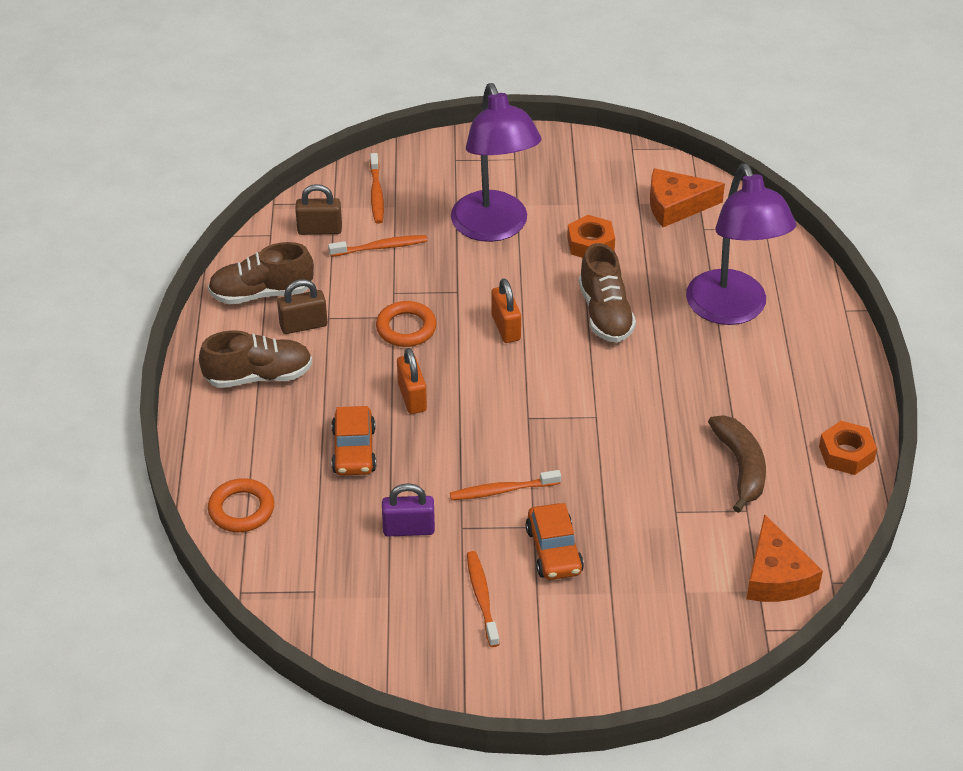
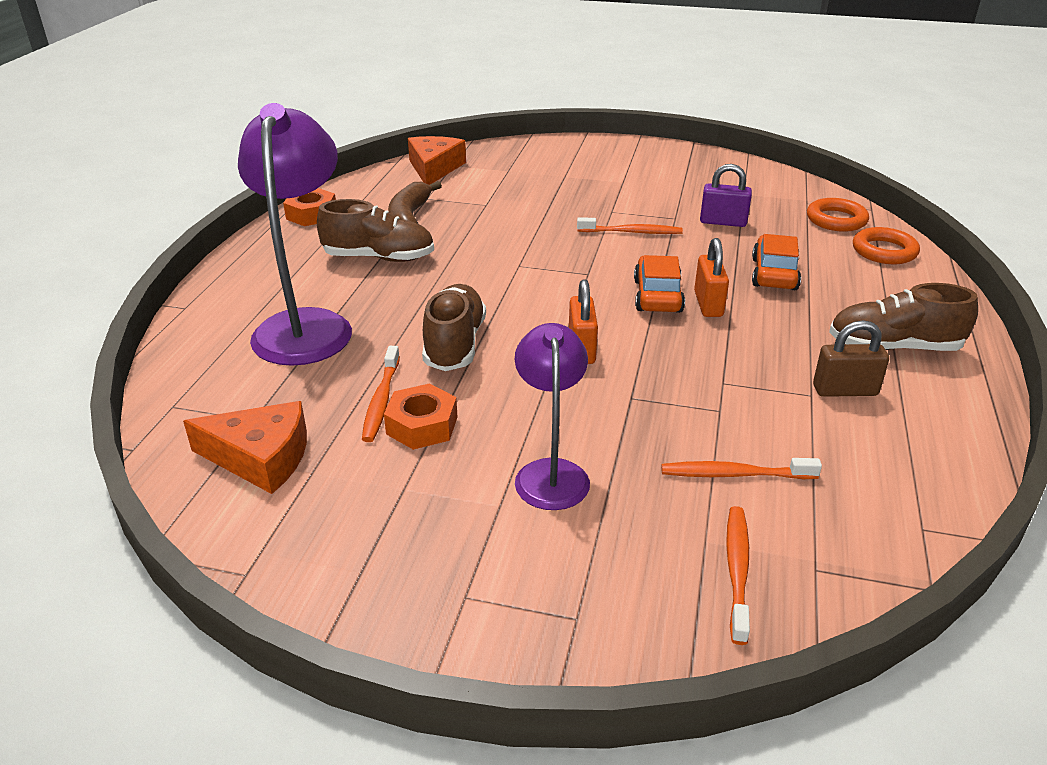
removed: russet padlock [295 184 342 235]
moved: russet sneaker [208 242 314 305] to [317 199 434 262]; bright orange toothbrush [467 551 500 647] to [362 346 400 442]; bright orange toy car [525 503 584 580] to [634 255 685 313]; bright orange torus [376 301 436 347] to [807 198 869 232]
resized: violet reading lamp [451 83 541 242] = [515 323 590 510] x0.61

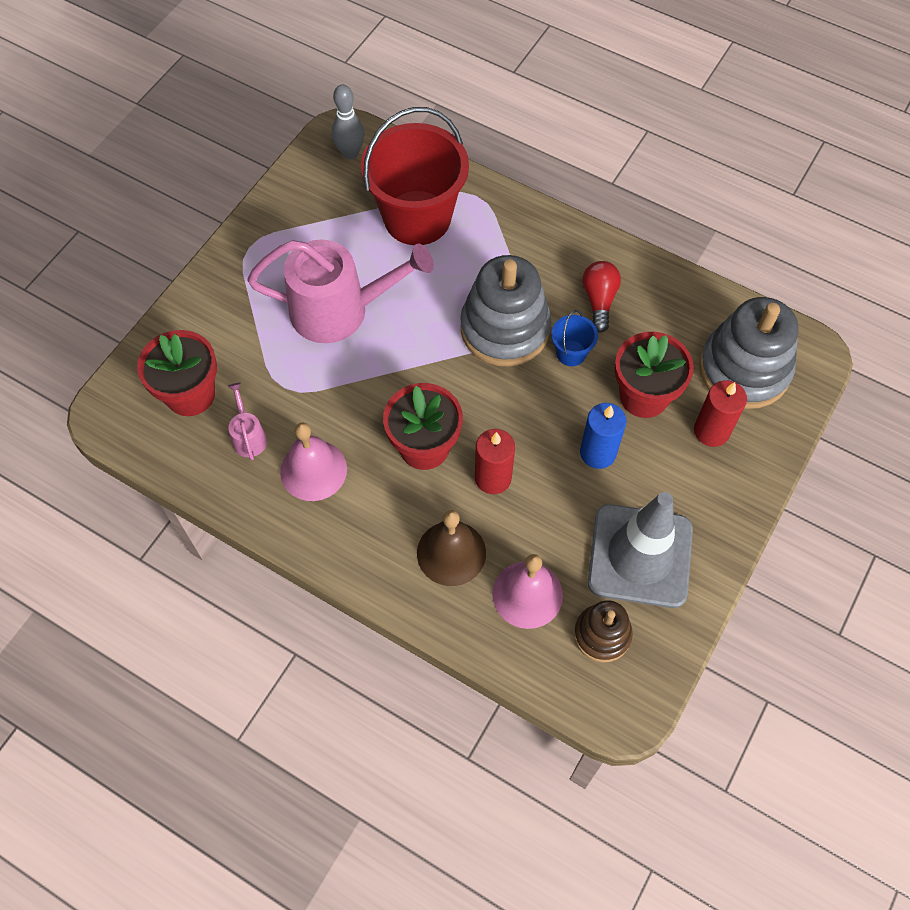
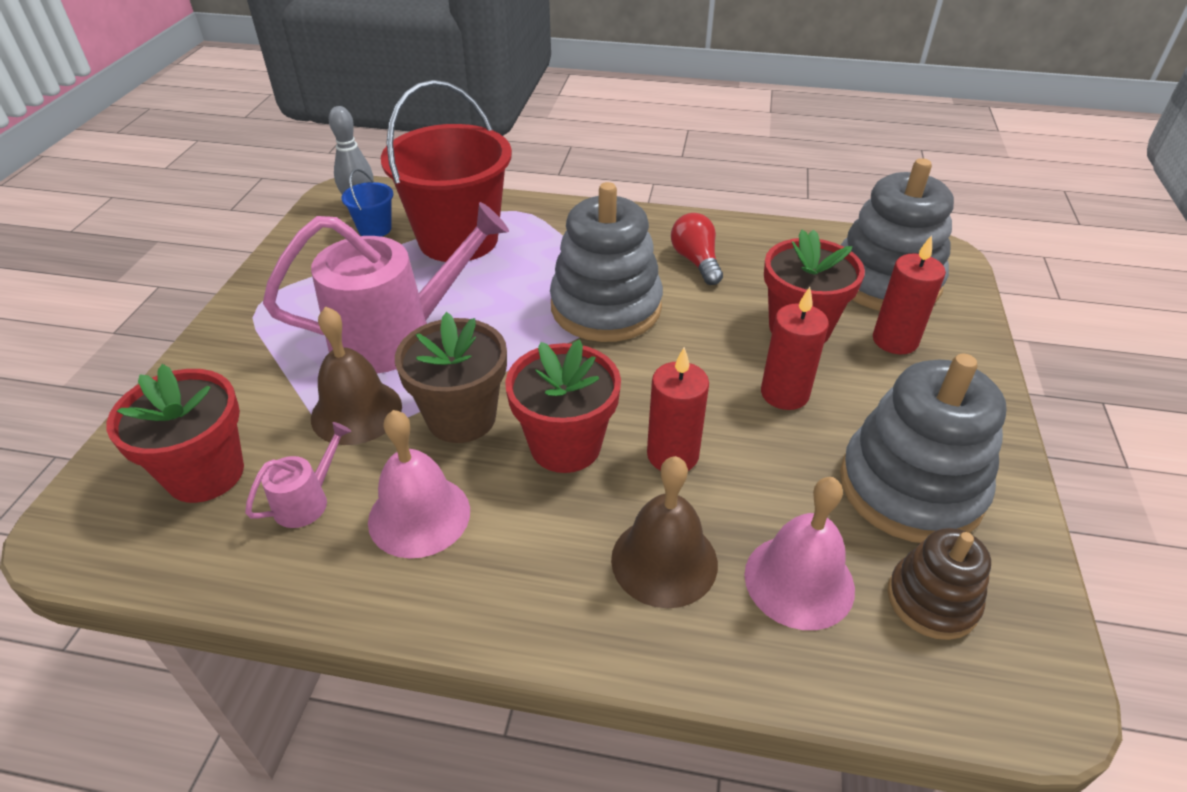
added: russet bell [311 306 402 445]; russet plant pot [395 312 507 443]
moved: royal blue sand bucket [551 310 598 366] to [341 169 393 237]
replaced: grey traffic cone [588 492 693 608] to grey ring stacker [840 354 1007 543]
recoloured: royal blue pillar candle [580 403 627 469] to crimson pillar candle [761 287 829 410]
turned: pink watering pot [228 383 267 460] = [245 422 351 528] 75 degrees clockwise

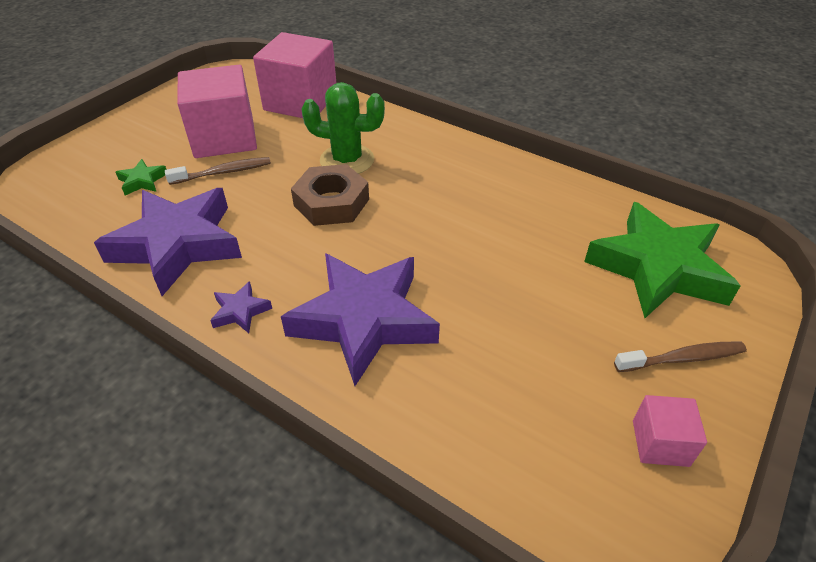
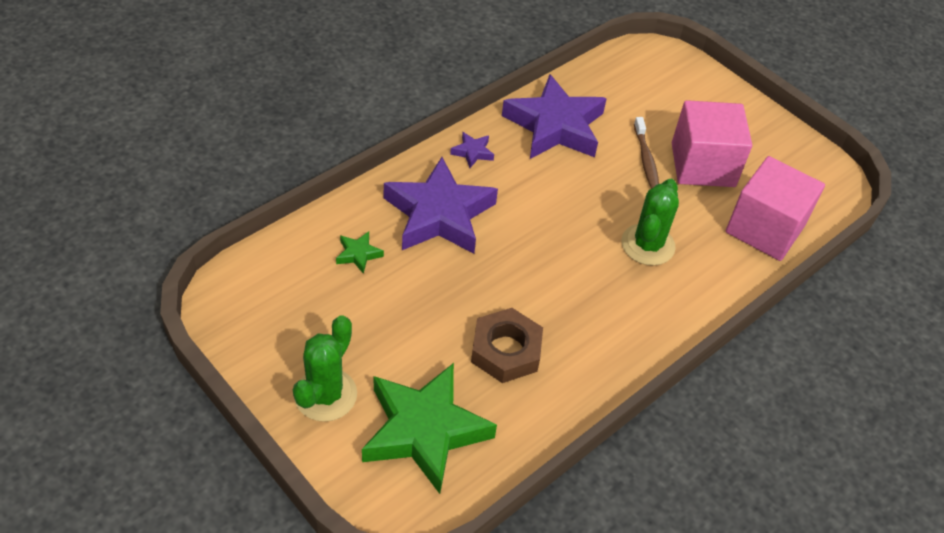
removed: pink solid cube [633 395 707 467]
moved: emerald five-pointed star [116 159 167 195] to [336 231 384 274]; russet nut [291 164 369 226] to [471 308 543 383]
replaced: russet toothbrush [614 342 747 372] to emerald saguaro cactus [293 315 357 422]

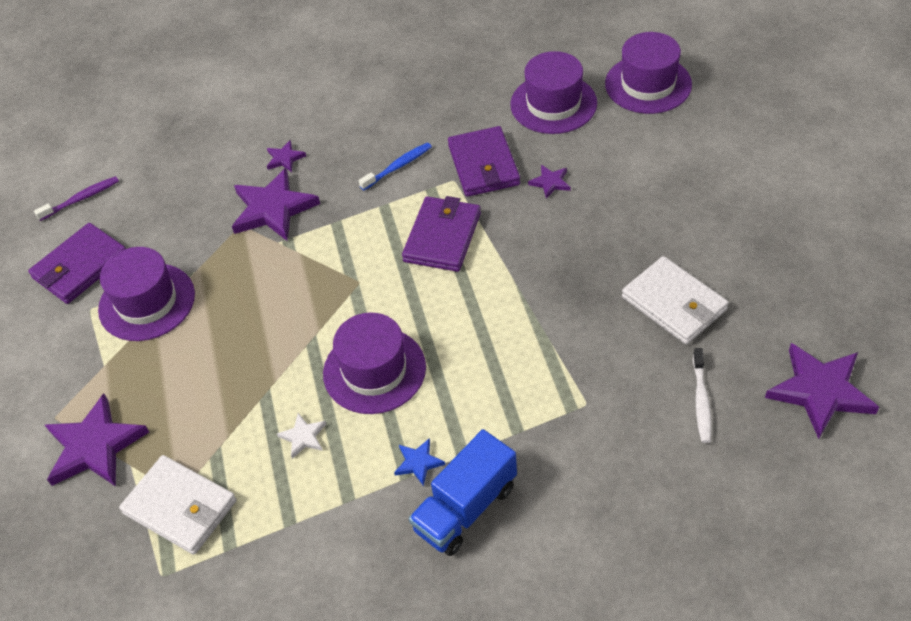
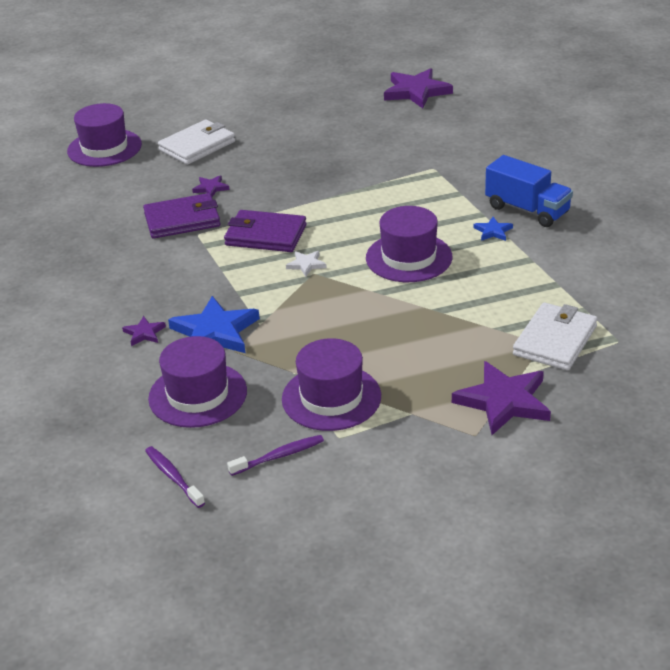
removed: royal blue toothbrush [358 142 432 190]; pure white toothbrush [693 348 712 443]
moved: violet hat [510 51 597 134] to [148 336 247 428]; pure white wallet [622 256 729 344] to [158 120 235 165]; pure white five-pointed star [277 413 326 459] to [286 251 327 277]
replaced: violet wallet [28 223 126 304] to violet toothbrush [227 435 324 476]
recoloured: violet five-pointed star [232 168 320 241] to royal blue five-pointed star [168 296 260 353]

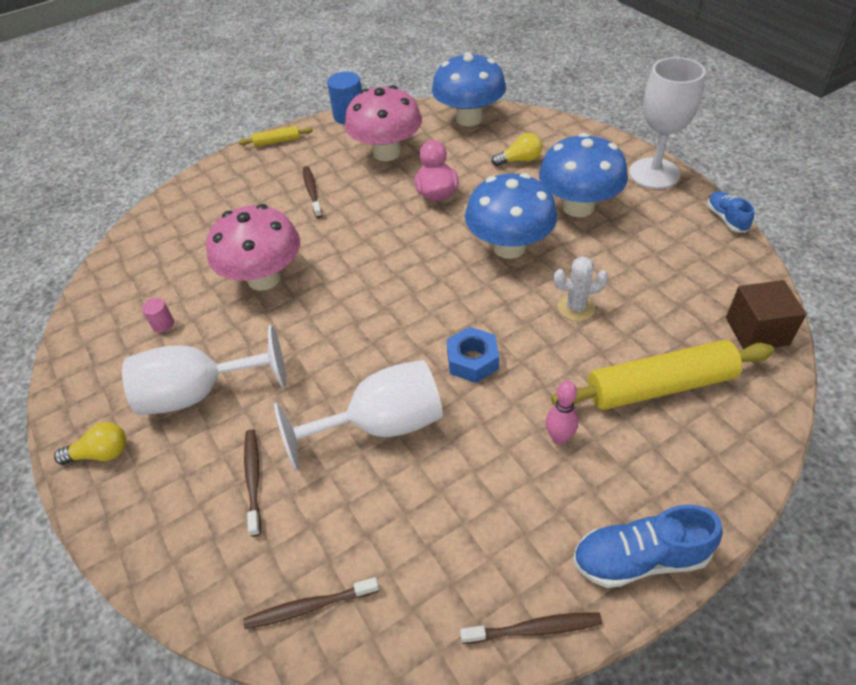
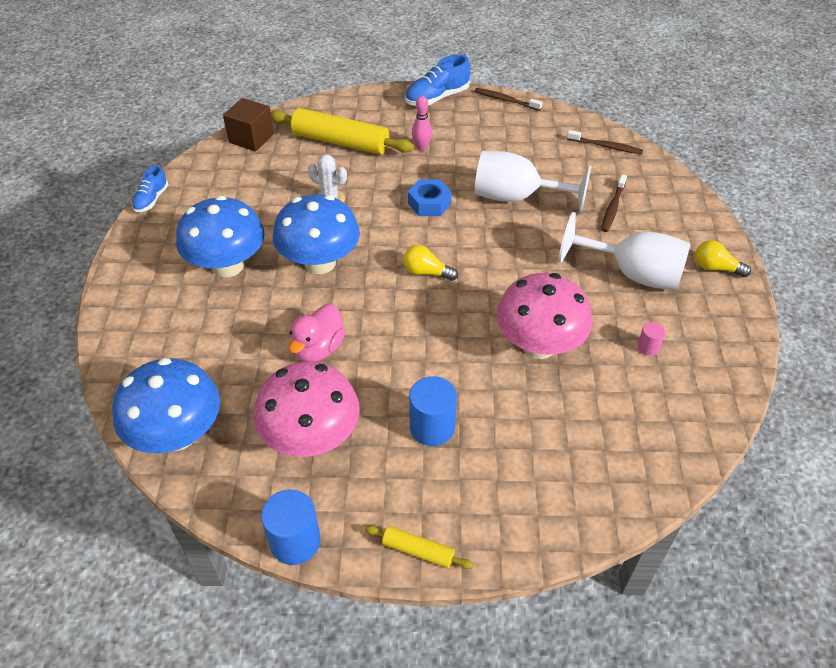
removed: pure white goblet [629 57 705 189]
moved: yellow light bulb [492 133 542 166] to [403 245 458 281]
replaced: russet toothbrush [303 166 322 218] to royal blue cylinder shape [409 376 457 446]
turned: royal blue sneaker [573 504 723 588] = [405 54 470 106] 120 degrees clockwise

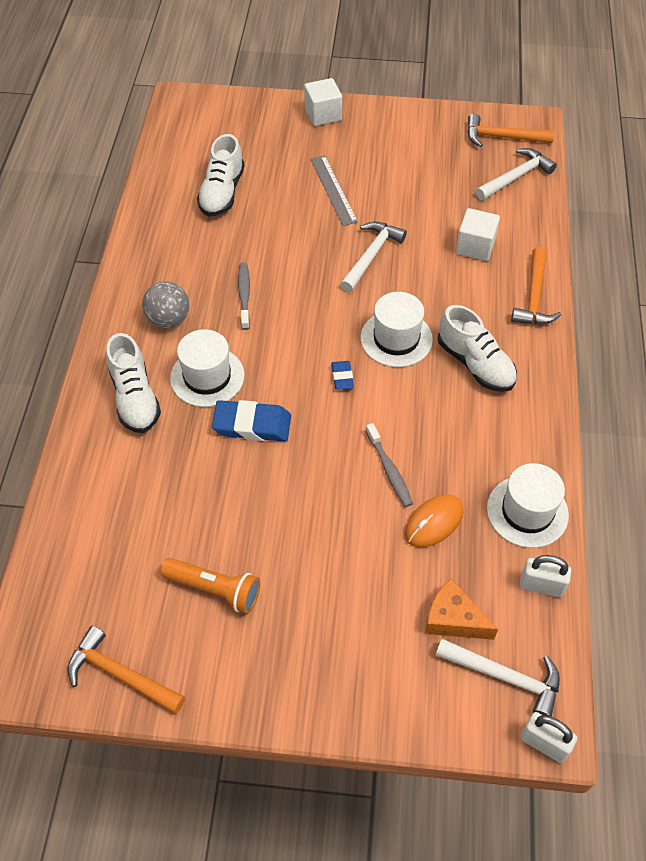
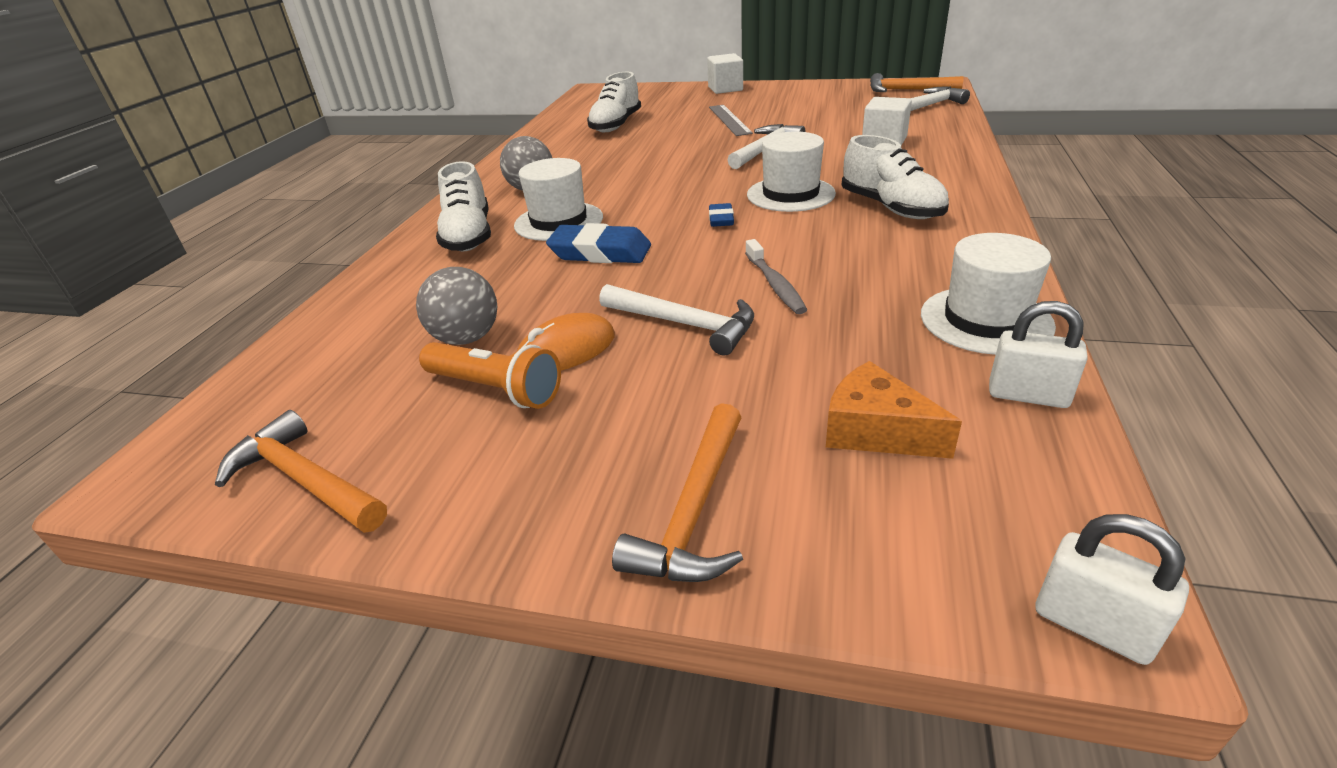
removed: grey toothbrush [238 262 250 330]
added: grey sphere [416 267 497 345]
moved: bright orange PC mouse [404 495 464 548] to [516 313 615 370]; pure white hammer [436 639 560 717] to [599 284 754 356]; bright orange hammer [511 247 561 325] to [612 403 743 582]

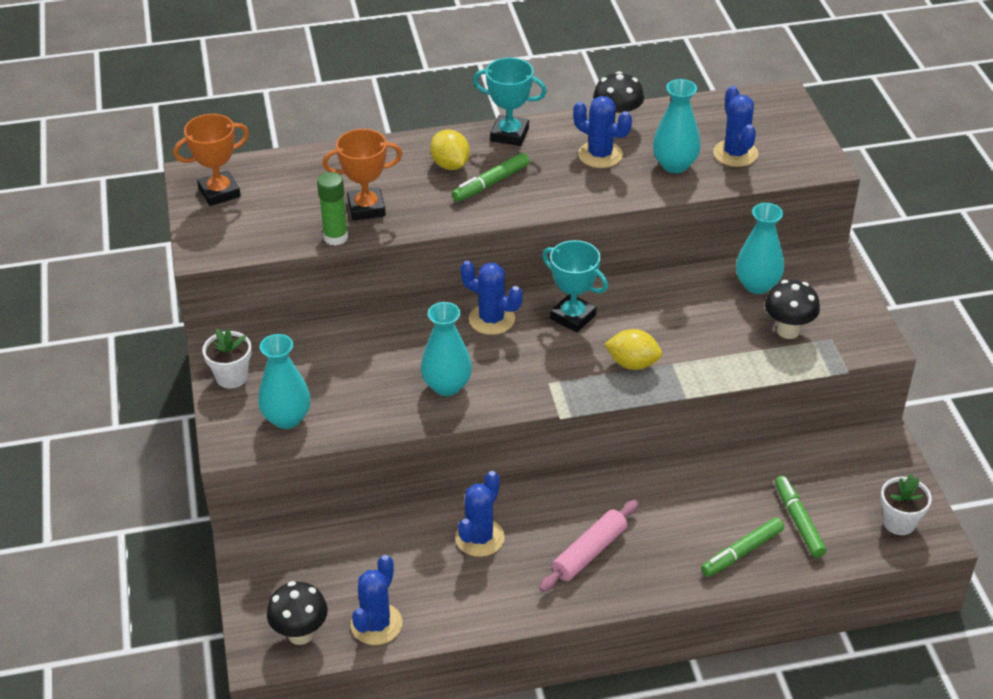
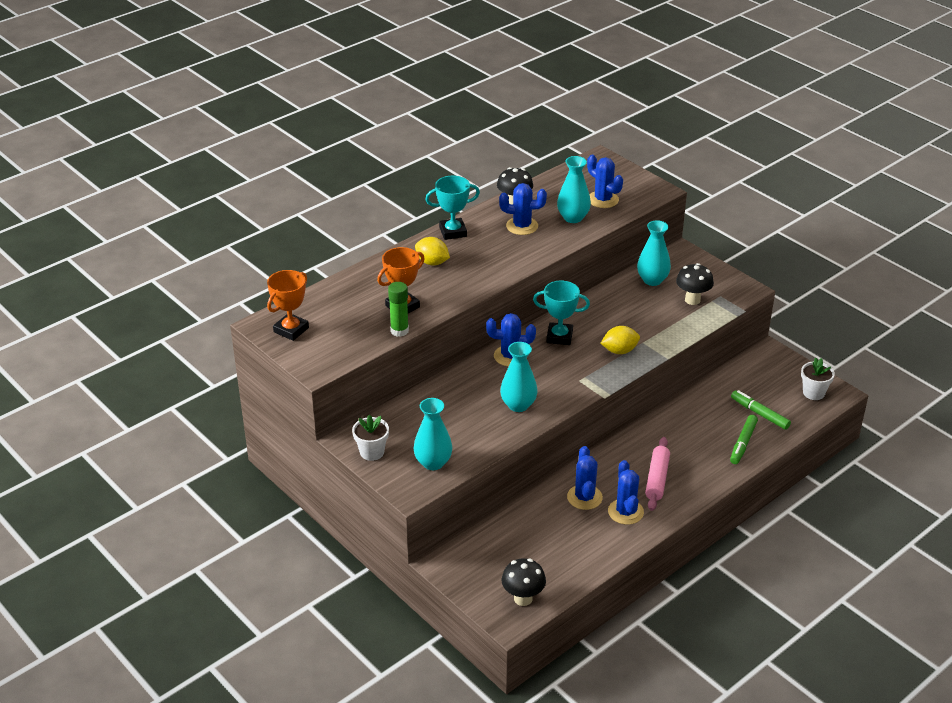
removed: emerald marker pen [452 153 530 202]
moved: royal blue saguaro cactus [351 555 402 645] to [608 460 644 525]

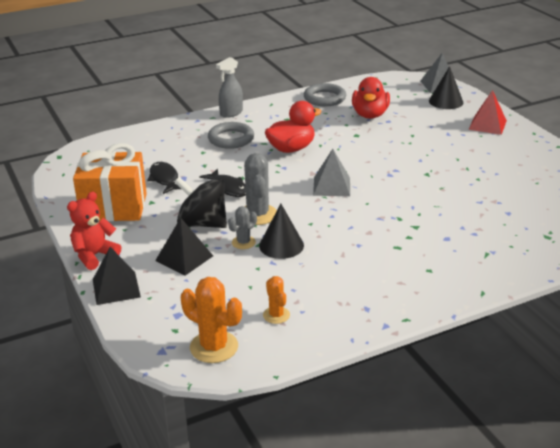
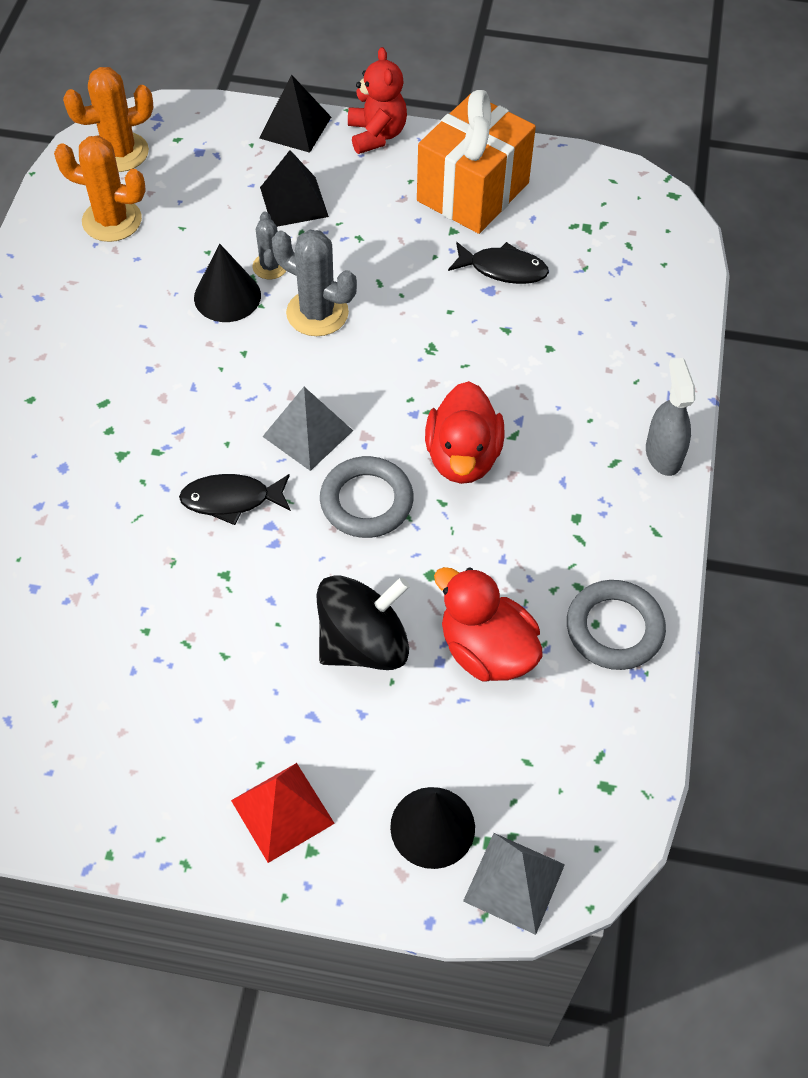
moved: black toy fish [199 169 246 197] to [179 474 291 525]; black whirligig [174 177 227 228] to [317 575 410 670]; grey torus [208 122 254 149] to [320 456 414 538]
resized: bright orange saguaro cactus [263 276 290 324] = [54 135 146 242] x1.71

